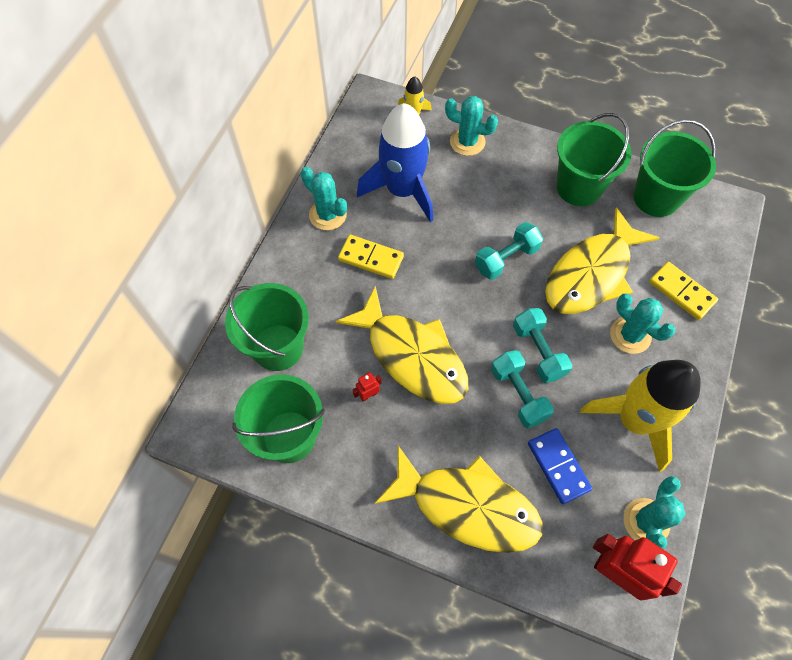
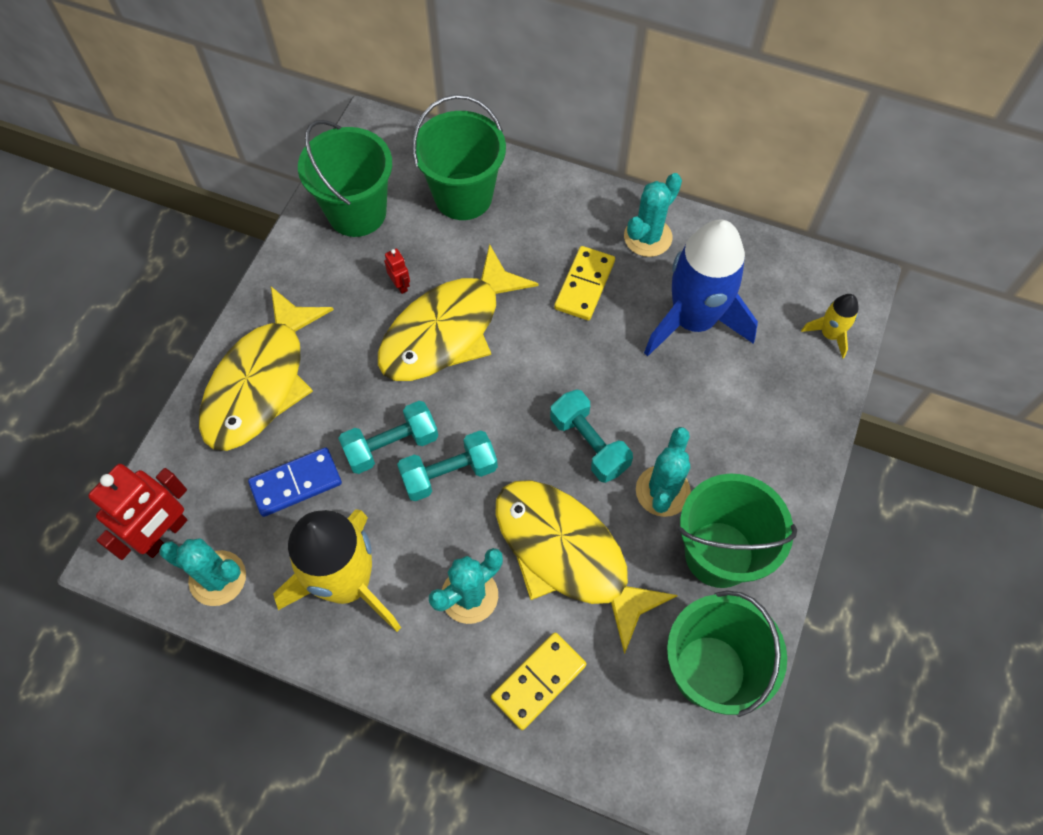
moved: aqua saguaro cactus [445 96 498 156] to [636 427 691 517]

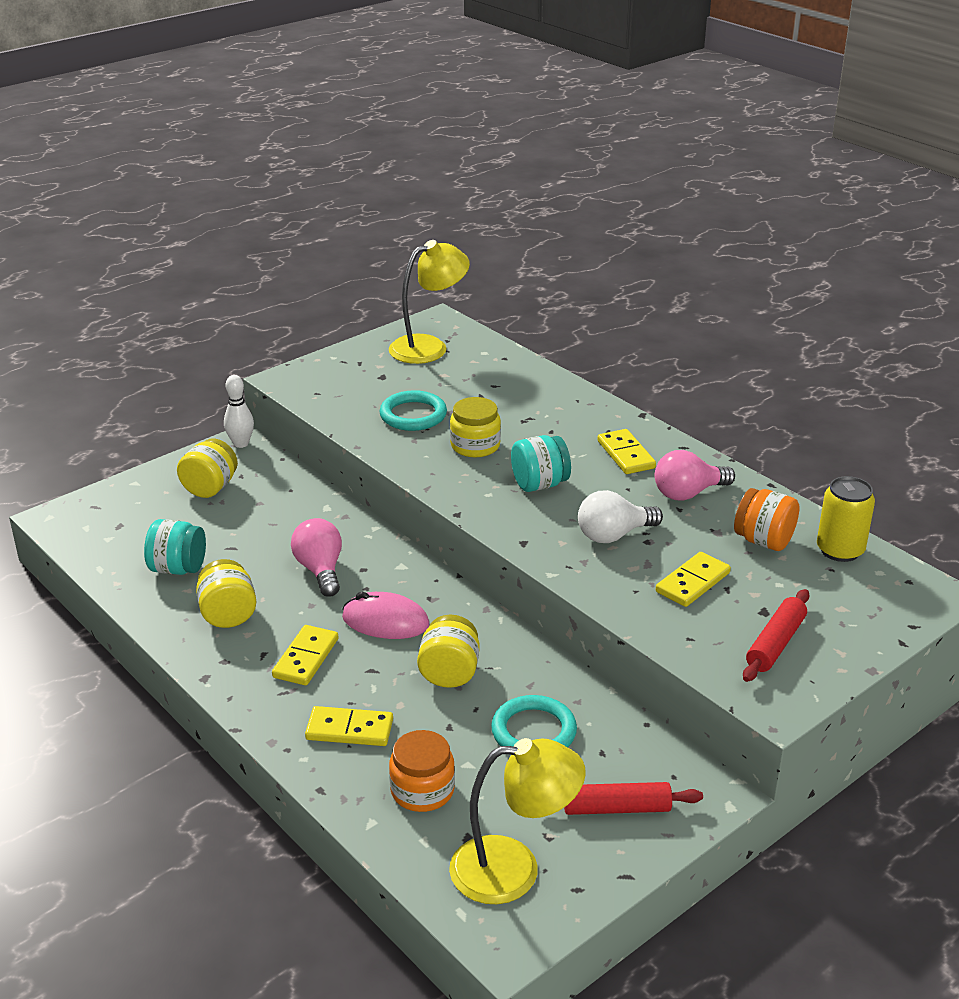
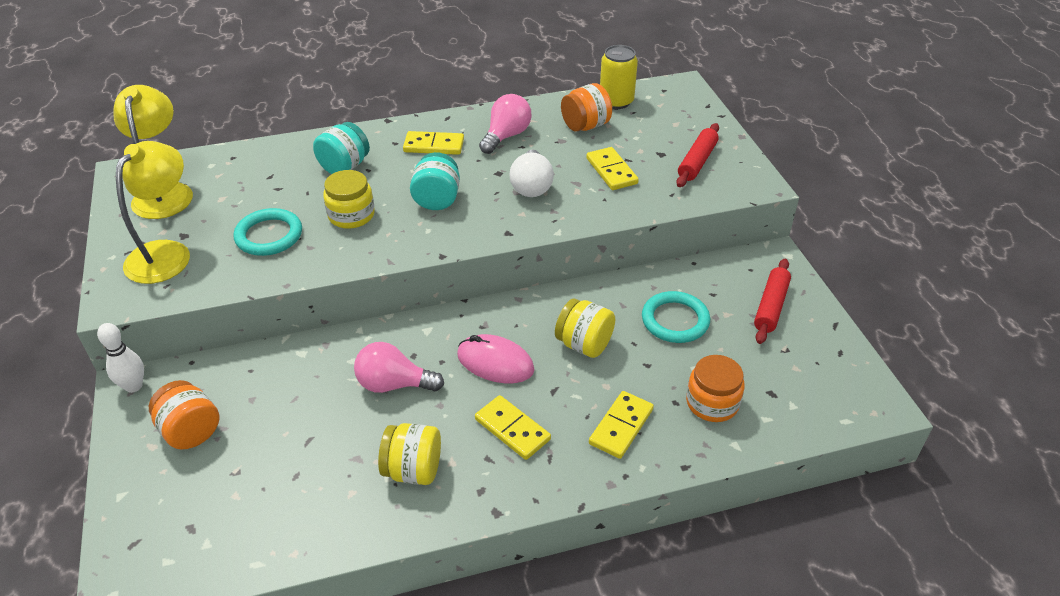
moved: yellow reading lamp [449 738 586 904] to [116 141 190 284]; aqua preserve jar [144 519 206 575] to [313 122 370 174]
recoloured: yellow preserve jar [177 439 238 498] to bright orange preserve jar [149 380 220 450]
turned: pink PC mouse [342 592 429 639] = [457 334 535 383] 75 degrees clockwise; pink light bulb [655 450 735 501] = [479 94 532 154] 150 degrees counterclockwise; crimson rolling pin [743 589 810 682] = [676 123 719 187] 60 degrees clockwise

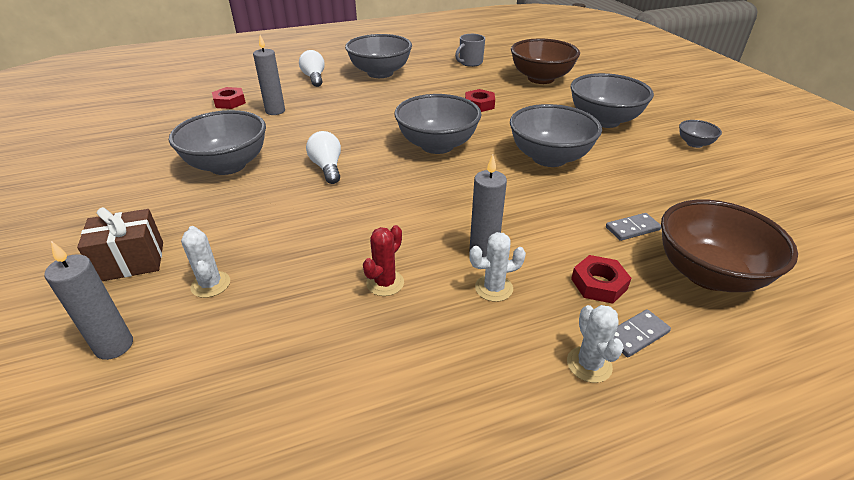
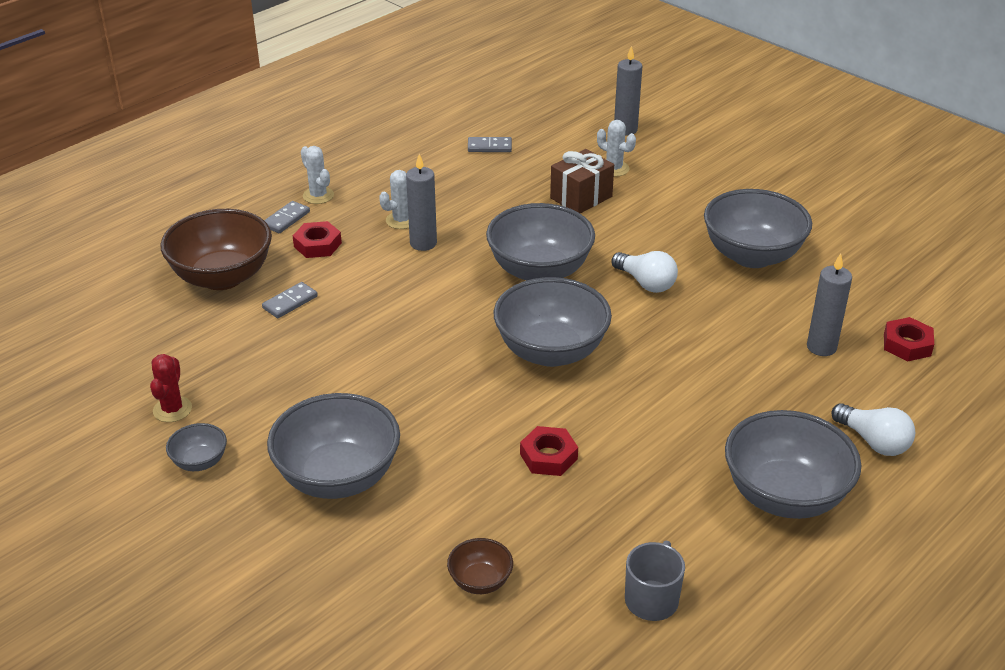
added: grey domino piece [468 137 512 152]
moved: crimson saguaro cactus [363 225 404 296] to [150 354 192 422]; grey deep dish [510 104 602 167] to [486 203 595 281]; russet present [77 207 163 281] to [550 149 614 213]
resized: russet deep dish [511 38 580 84] = [447 538 513 594] x0.47

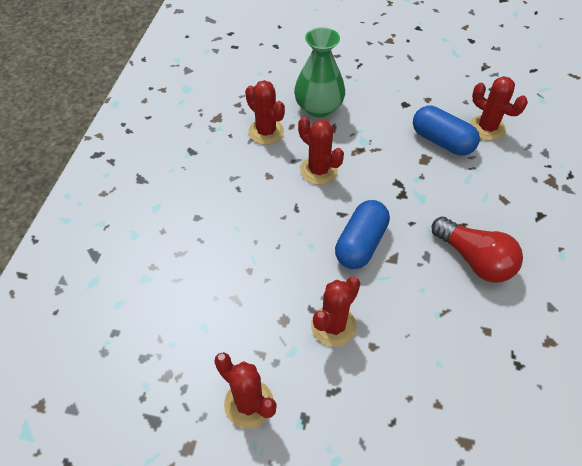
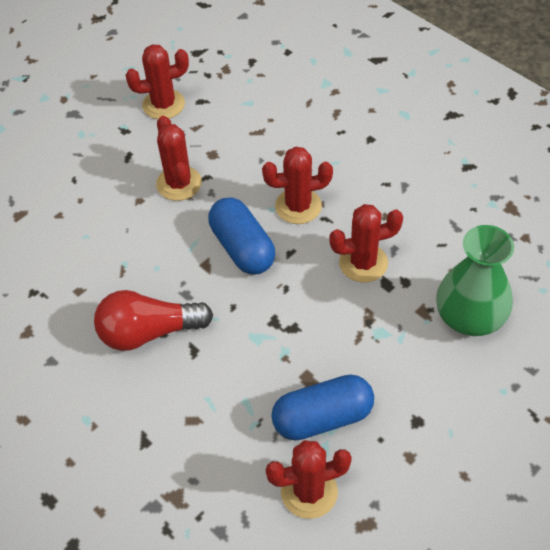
moved: crimson saguaro cactus [245 80 285 145] to [262 147 333 224]

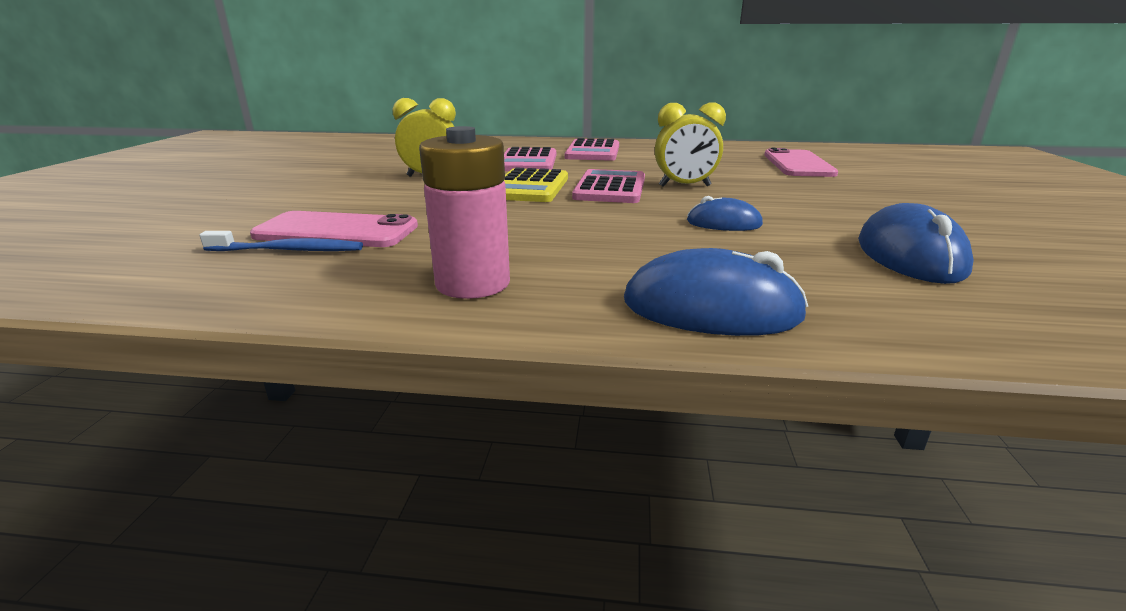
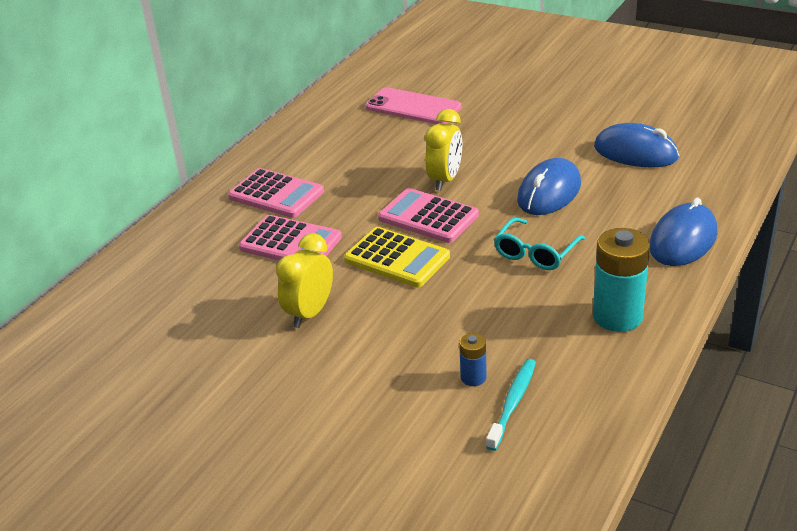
added: aqua eyeglasses [494 217 585 270]
replaced: pink phone [250 211 418 247] to royal blue battery [459 333 487 386]
recoloured: royal blue toothbrush [199 231 363 251] to aqua toothbrush [486 359 536 451]; pink battery [419 126 510 299] to aqua battery [593 228 650 332]
resized: royal blue PC mouse [687 196 763 231] = [517 158 581 215] x1.66

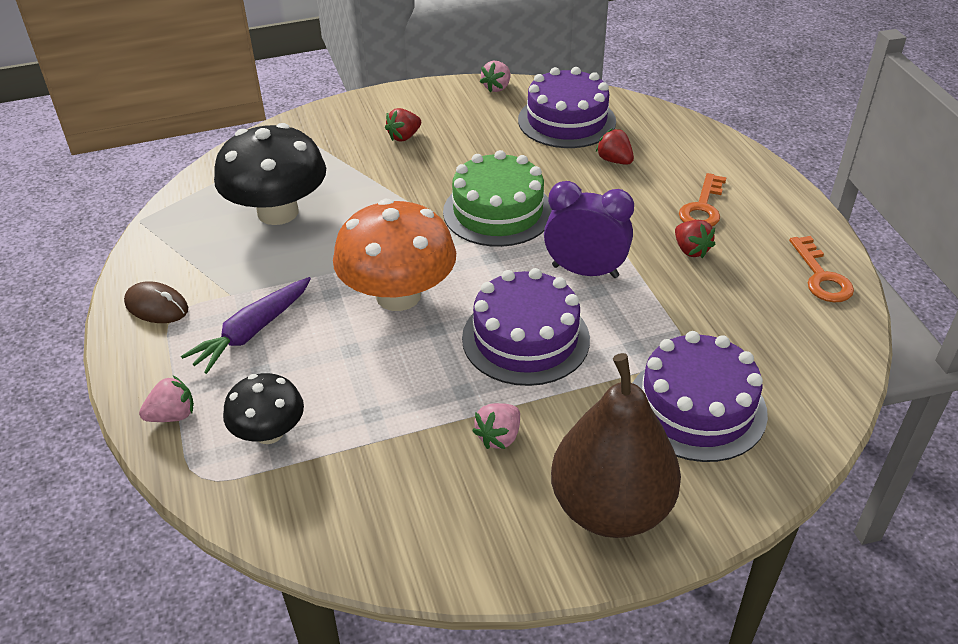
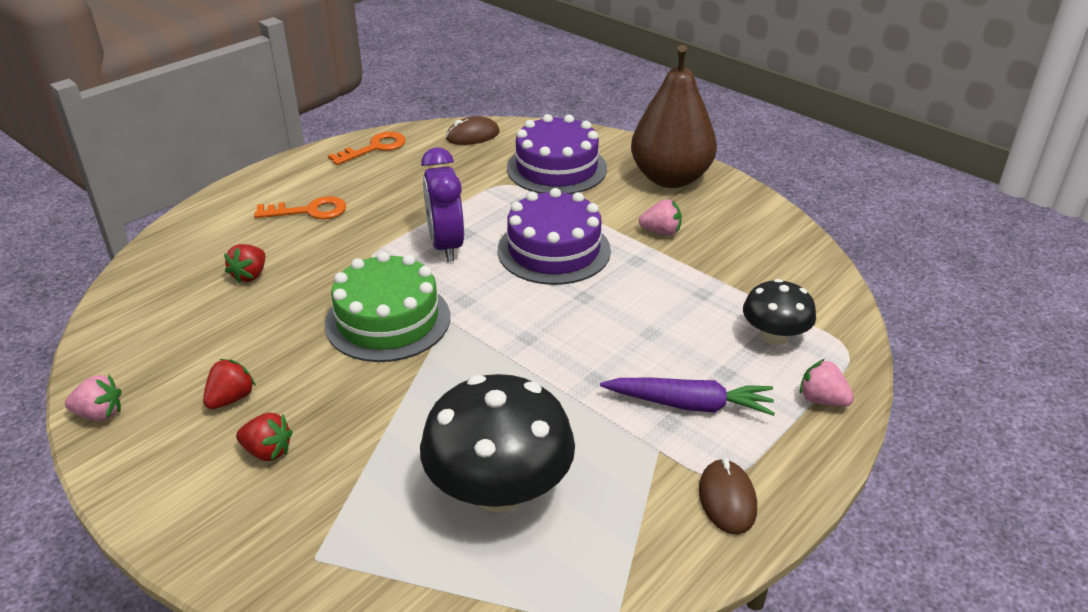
removed: bright orange toadstool [333 199 456 311]; violet gateau [518 67 616 148]
added: russet PC mouse [446 116 500 145]
moved: crimson toy strawberry [675 220 715 258] to [203 359 256 409]

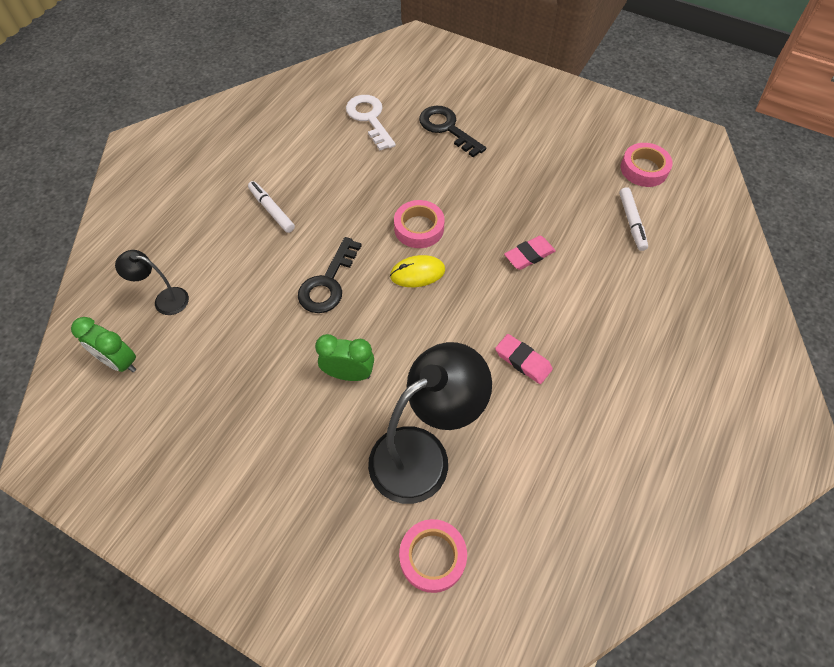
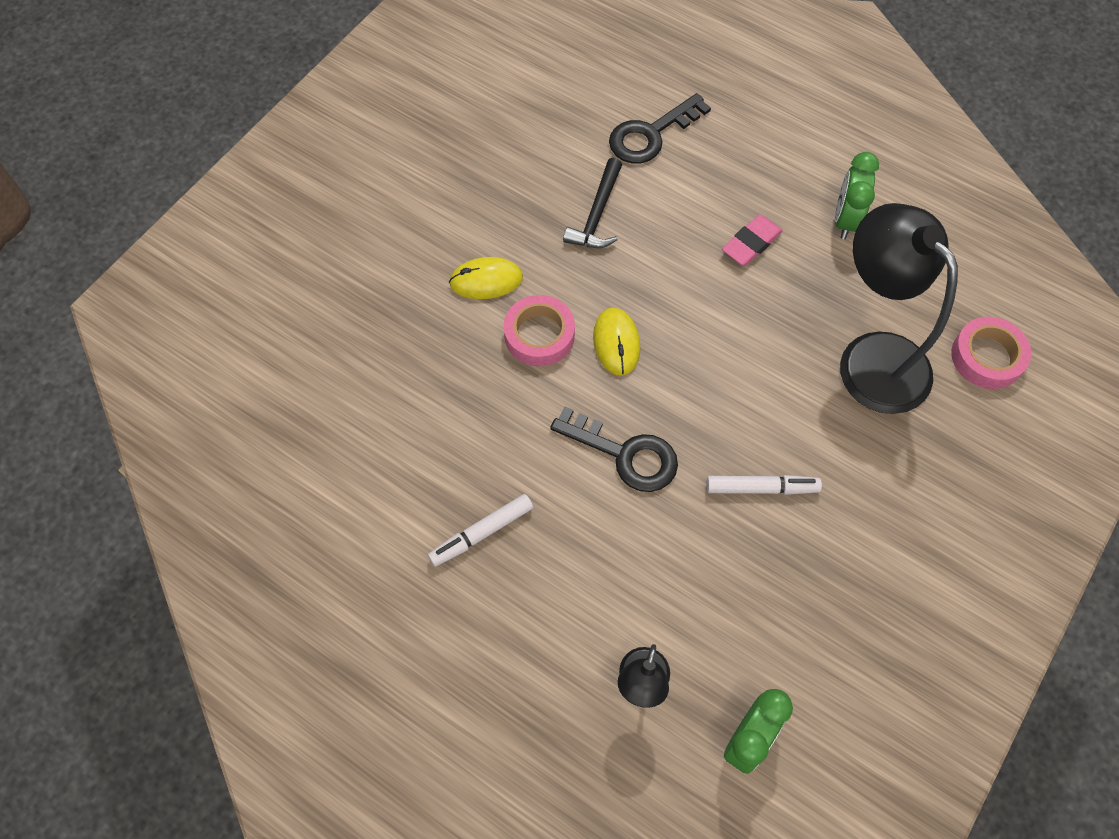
removed: pure white latchkey [346 95 396 151]; pink tape [621 143 673 187]
added: yellow PC mouse [449 257 523 299]
moved: black latchkey [419 106 486 157] to [609 93 711 164]; pure white marker pen [619 187 648 251] to [706 475 822 495]; emerald clock [315 334 374 381] to [835 152 879 239]
replaced: pink pencil eraser [504 236 555 270] to black hammer [563 158 622 248]

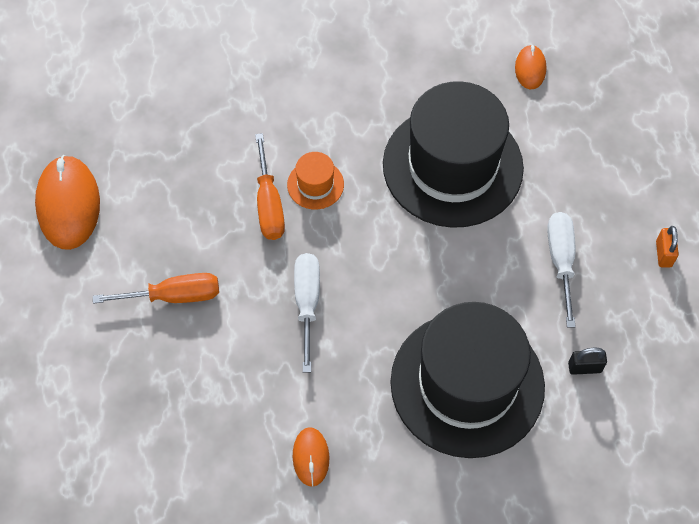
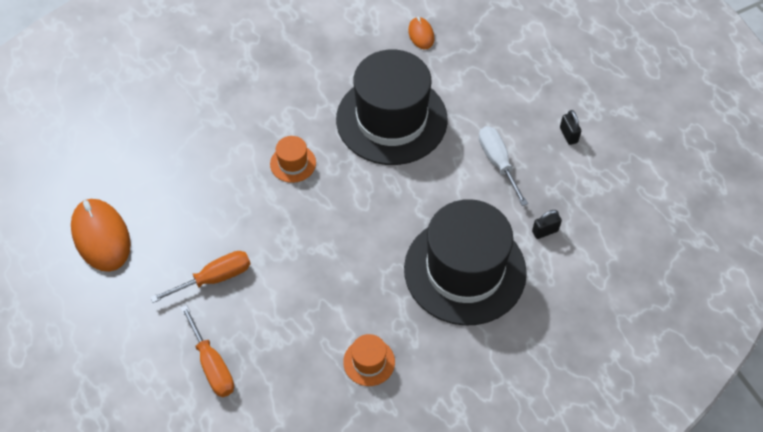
removed: pure white flat screwdriver [294 253 320 372]
moved: bright orange flat screwdriver [255 133 285 240] to [180 305 234 397]
replaced: bright orange PC mouse [293 427 329 487] to bright orange hat [343 334 395 386]
recoloured: bright orange padlock [656 226 679 268] to black padlock [560 110 581 145]

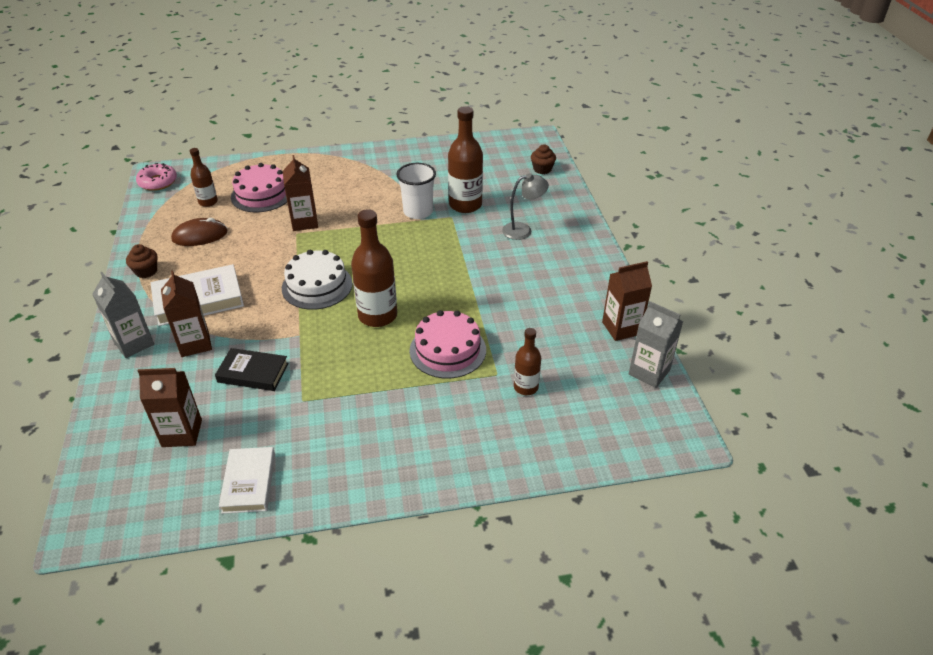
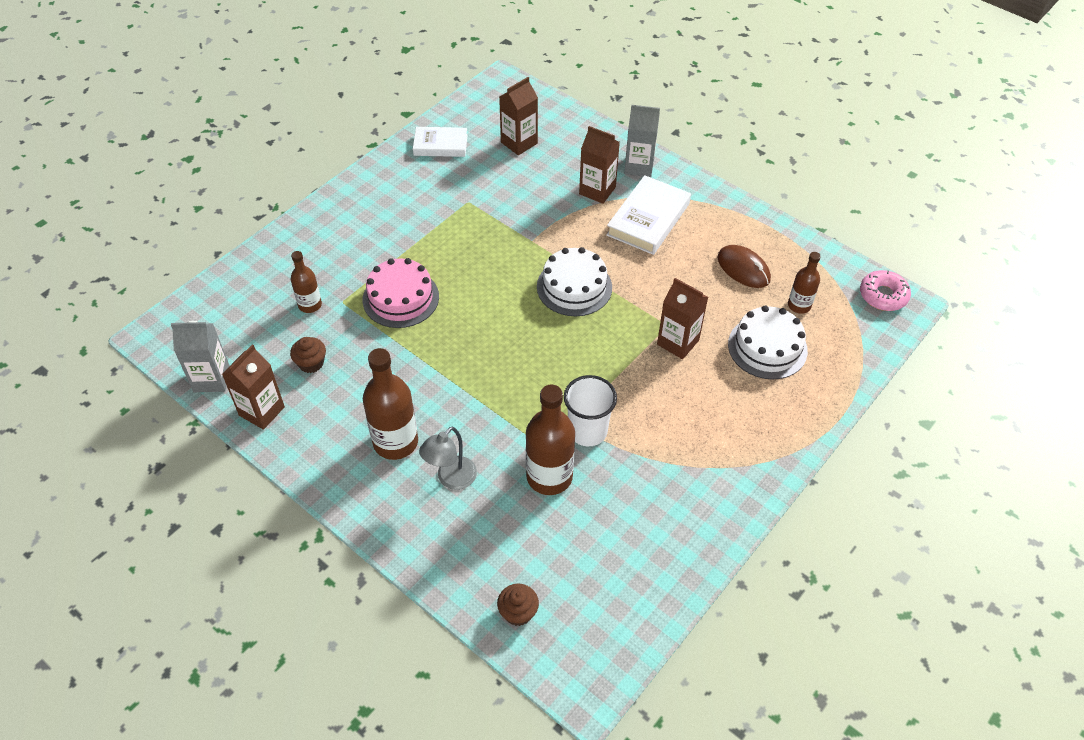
removed: black book [215 348 289 391]
moved: russet cupcake [126 244 158 278] to [290 337 326 373]; russet drink bottle [351 209 397 327] to [363 348 418 460]
recoloured: pink gateau [231 163 287 212] to pure white gateau [728 306 808 379]
turned: pure white book [219 447 275 514] = [413 127 467 157] 45 degrees counterclockwise; russet PC mouse [171 218 227 246] = [717 245 771 288] 75 degrees counterclockwise

